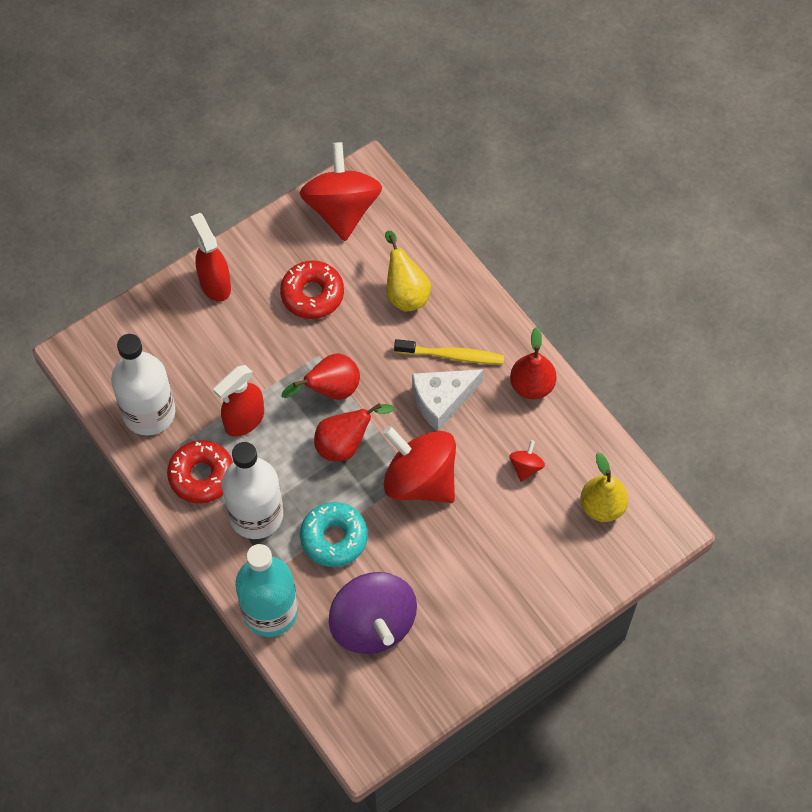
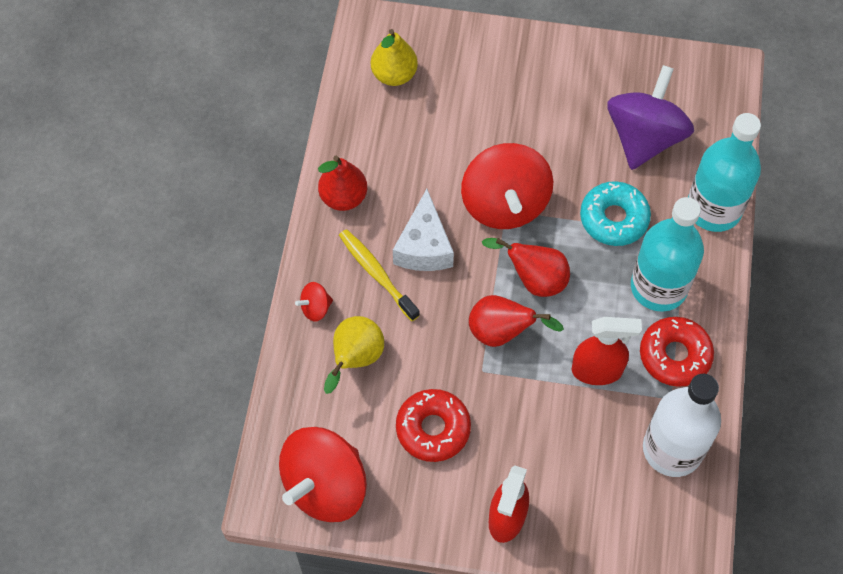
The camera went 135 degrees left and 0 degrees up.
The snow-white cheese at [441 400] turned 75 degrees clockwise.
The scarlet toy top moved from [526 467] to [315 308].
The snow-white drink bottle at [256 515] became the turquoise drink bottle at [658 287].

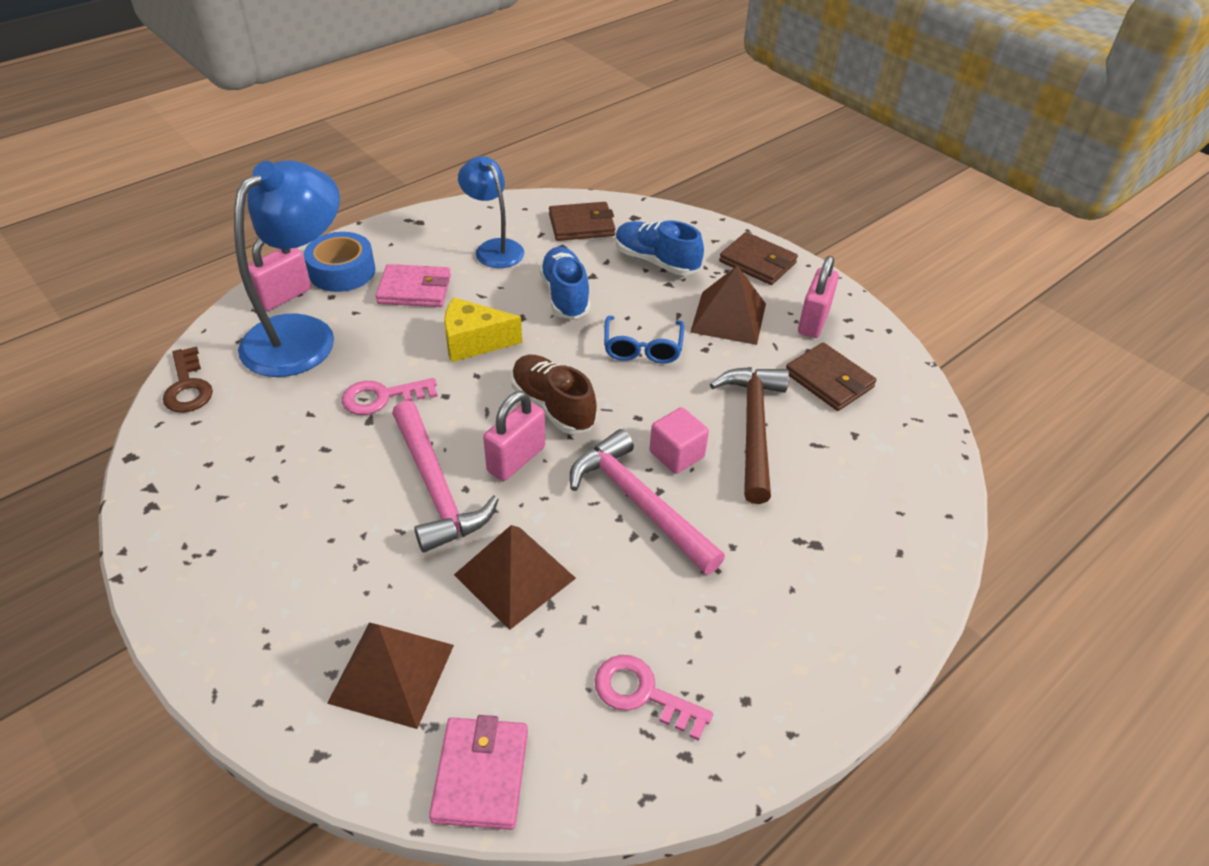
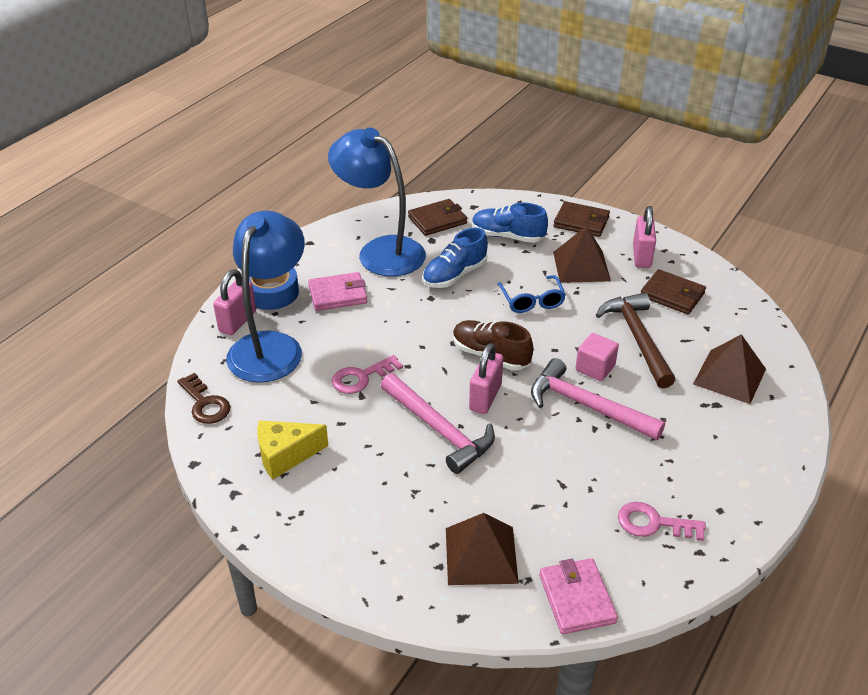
The camera went 15 degrees left and 5 degrees down.
The blue reading lamp at [494 248] changed to 1.69 times the size.
The blue sneaker at [565 295] turned 105 degrees counterclockwise.
The yellow cheese moved from [474 342] to [285 455].
The brown pyramid shape moved from [514 576] to [729 376].

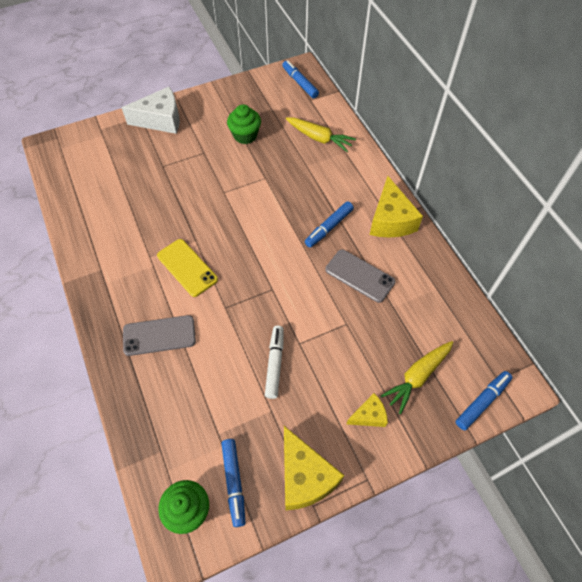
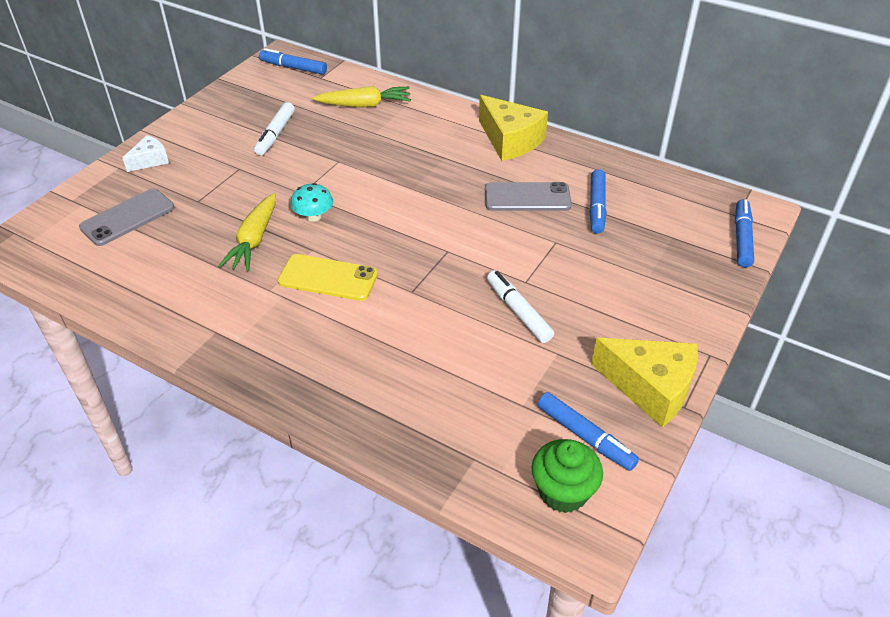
The camera went 35 degrees left and 15 degrees down.
The snow-white cheese at [161 120] changed to 0.54 times the size.
The emerald muffin at [245 135] was replaced by the snow-white marker at [275 134].
The blue marker moved from [329 227] to [596 207].
The grey phone moved from [159 335] to [127 217].
The yellow root vegetable moved from [417 377] to [254 240].
The yellow cheese at [369 415] disappeared.
The turquoise mushroom at [313 216] appeared.

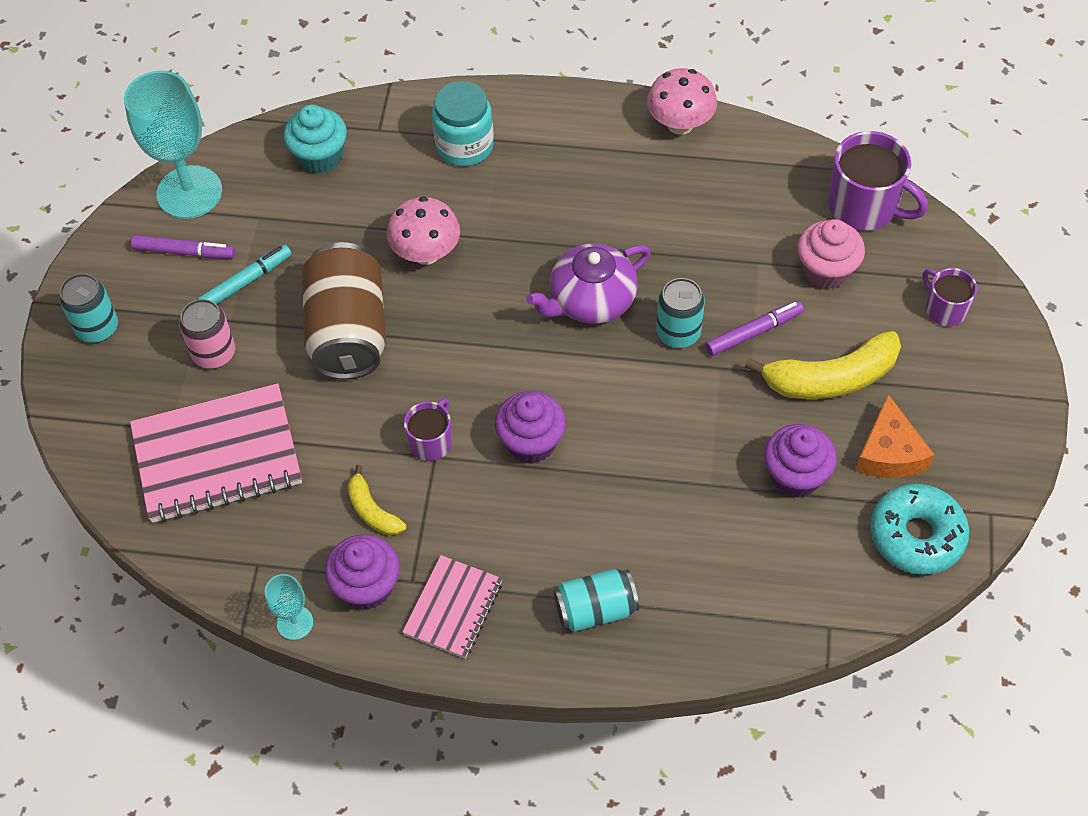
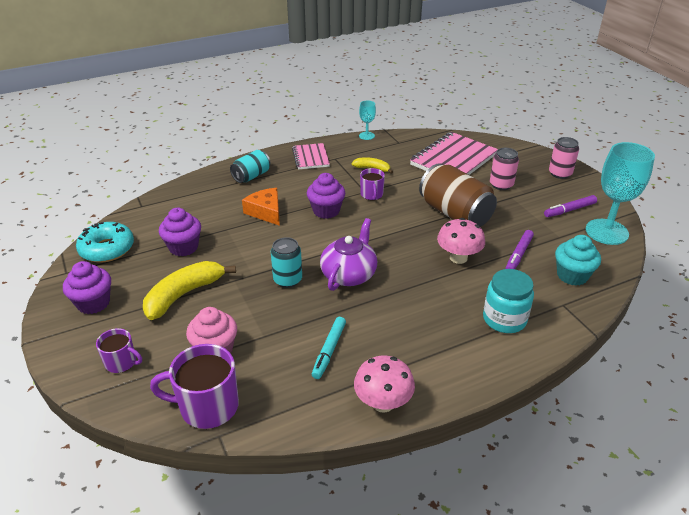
The camera went 145 degrees right and 20 degrees down.
The turquoise marker moved from [246 281] to [329 351].
The turquoise tin at [97 328] became the rosy tin at [560 173].
The violet marker moved from [753 332] to [518 255].
The orange-coloured cheese moved from [889 452] to [266 212].
The violet muffin moved from [367 586] to [93 303].

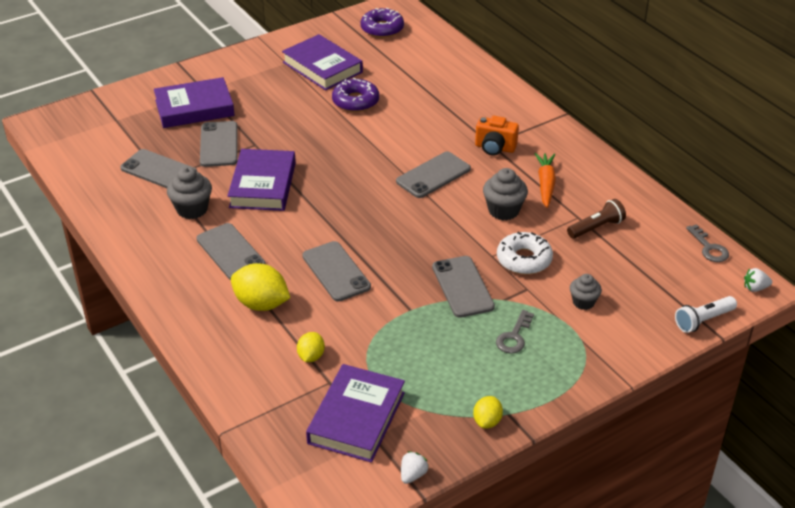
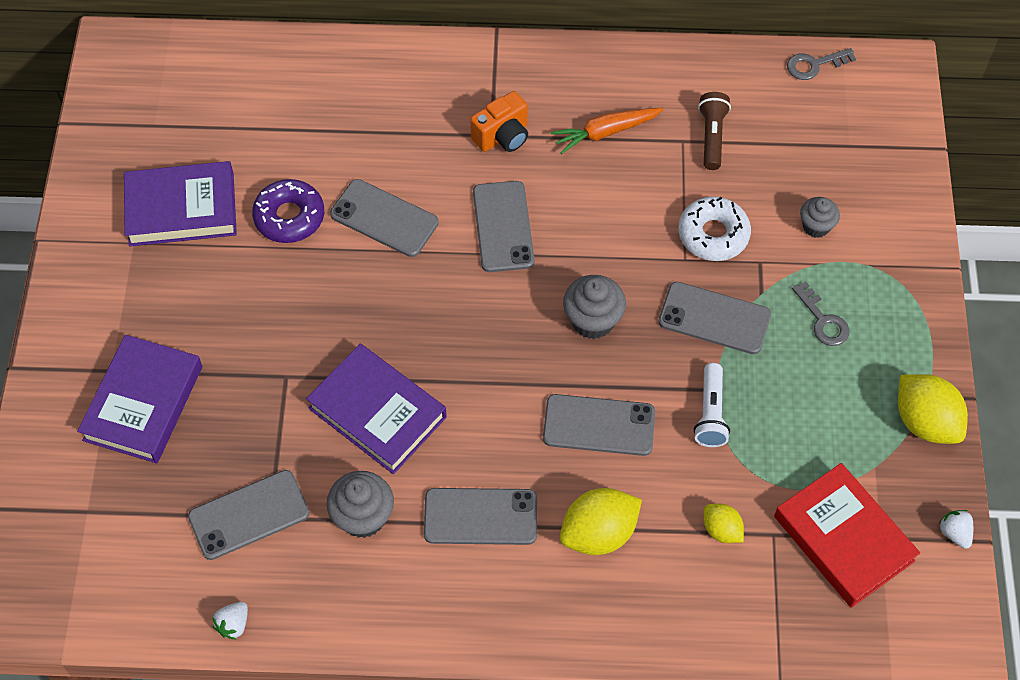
The camera went 55 degrees left and 20 degrees up.
The violet donut at [382 29] disappeared.
The grey phone moved from [219 144] to [384 218].
The orange-coloured root vegetable at [545 184] turned 60 degrees counterclockwise.
The grey muffin moved from [503 210] to [592 320].
The grey latchkey at [709 248] turned 150 degrees clockwise.
The snow-white strawberry moved from [755 288] to [233 624].
The snow-white flashlight moved from [703 320] to [710 413].
The violet hardback at [356 418] became the scarlet hardback at [843 538].
The yellow lemon at [487 421] changed to 1.77 times the size.

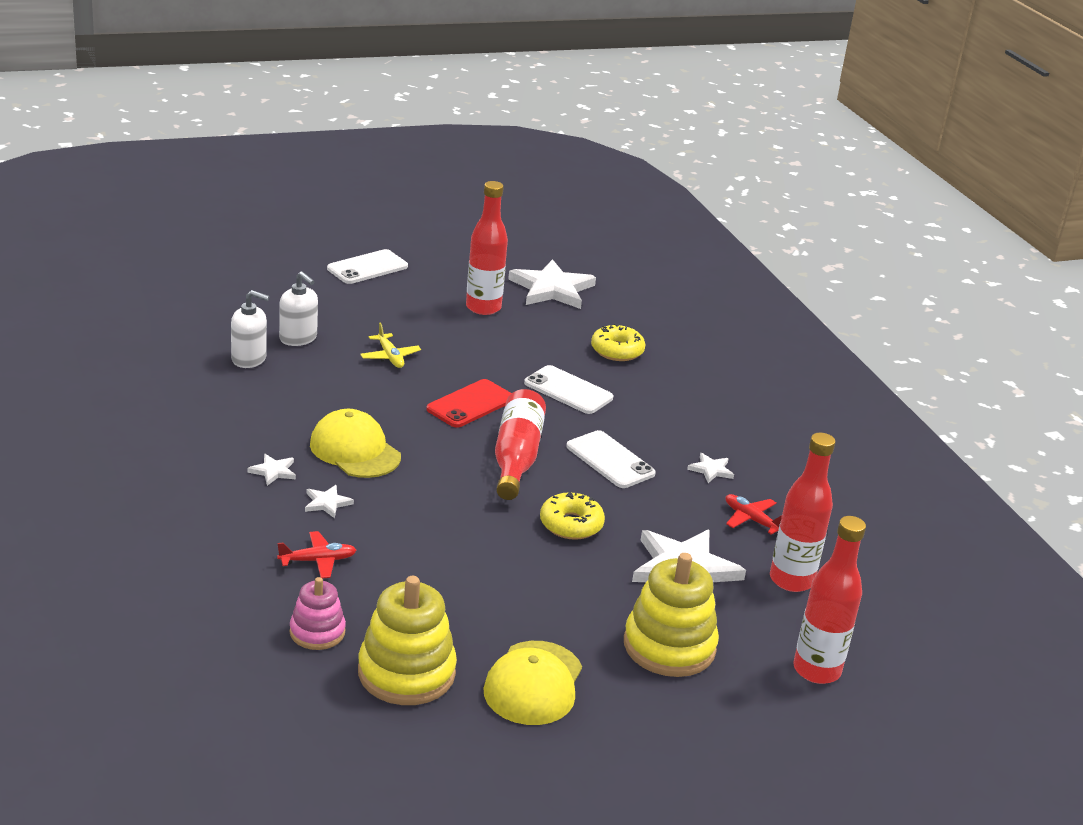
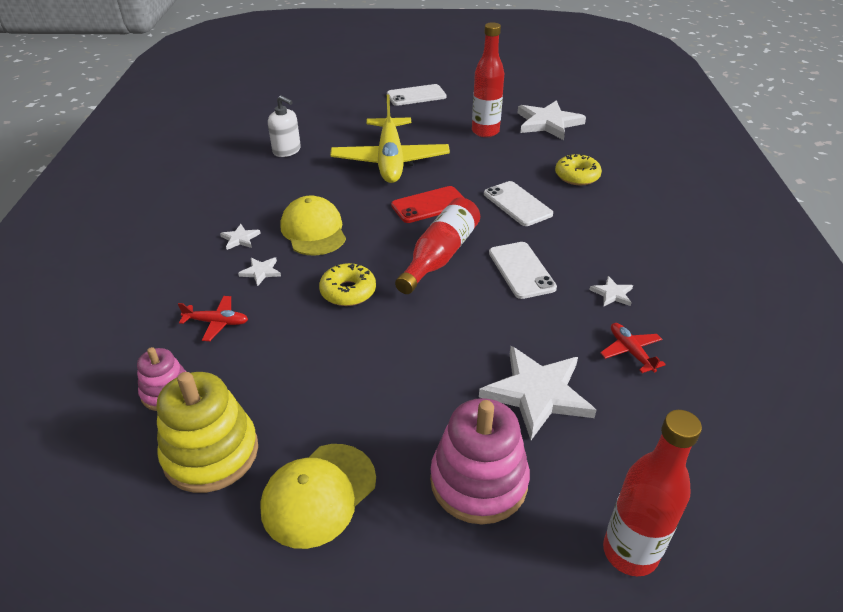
The camera went 25 degrees right and 10 degrees up.
The snow-white pump bottle at [298 338] disappeared.
The yellow aeroplane at [390 357] changed to 2.43 times the size.
The scarlet drink bottle at [791 580] disappeared.
The yellow donut moved from [571 524] to [348 291].
The yellow stacking toy at [669 646] became the rosy stacking toy at [478 481].

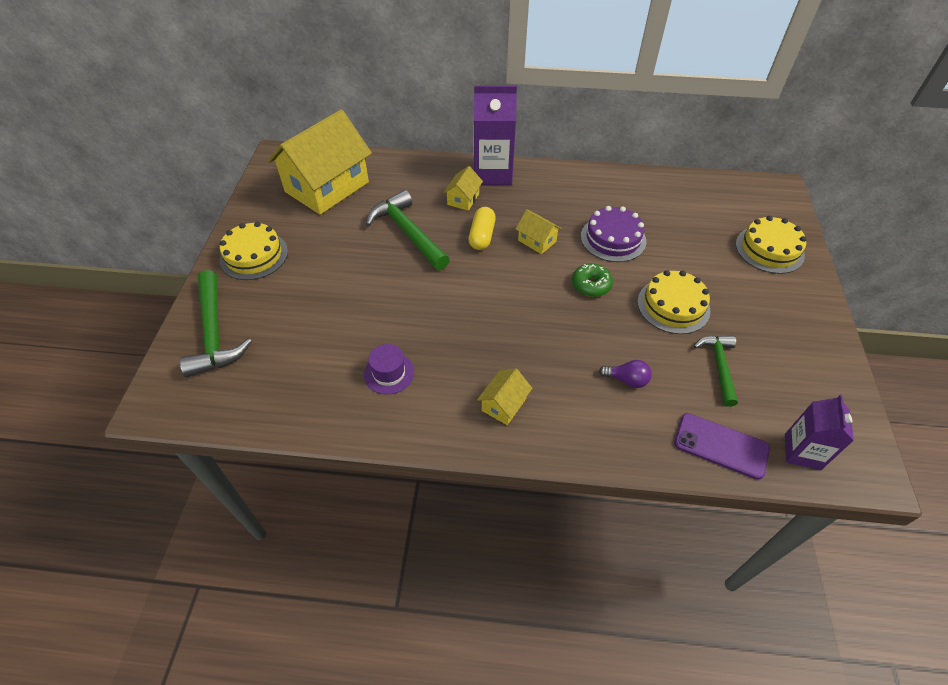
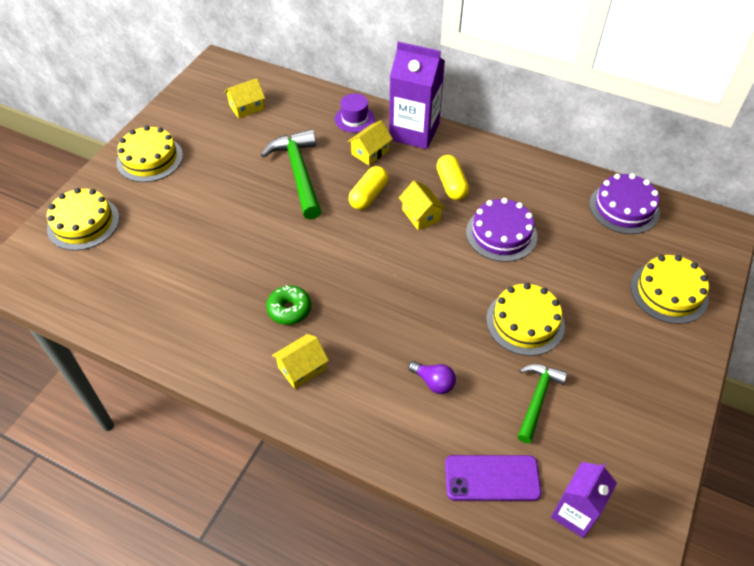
The camera went 20 degrees right and 0 degrees up.
The yellow cottage at [327 187] changed to 0.42 times the size.
The emerald donut moved from [591 285] to [289 309].
The emerald claw hammer at [214 333] was replaced by the yellow cake at [83 223].
The violet hat moved from [389 373] to [354 119].
The violet phone at [721 446] turned 45 degrees counterclockwise.
The yellow pill at [451 185] appeared.
The violet cake at [624 208] appeared.

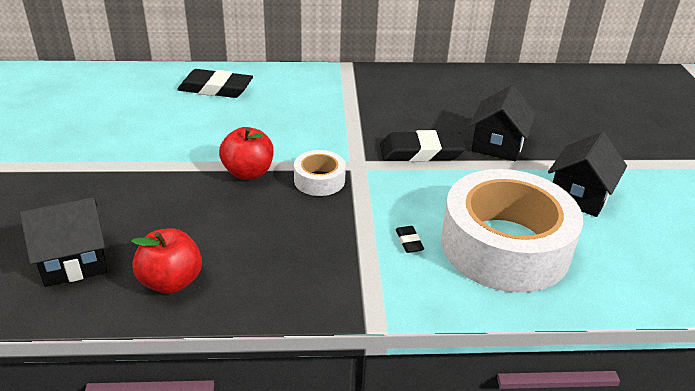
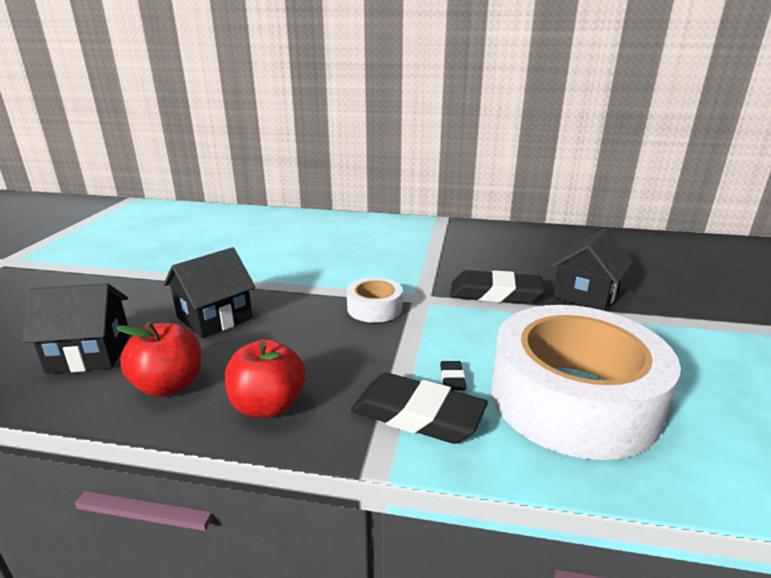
The camera went 15 degrees right and 10 degrees down.
The black eraser moved from [215 89] to [417 415].
The scarlet toy apple moved from [248 172] to [268 406].
The black cottage moved from [579 196] to [214 318].

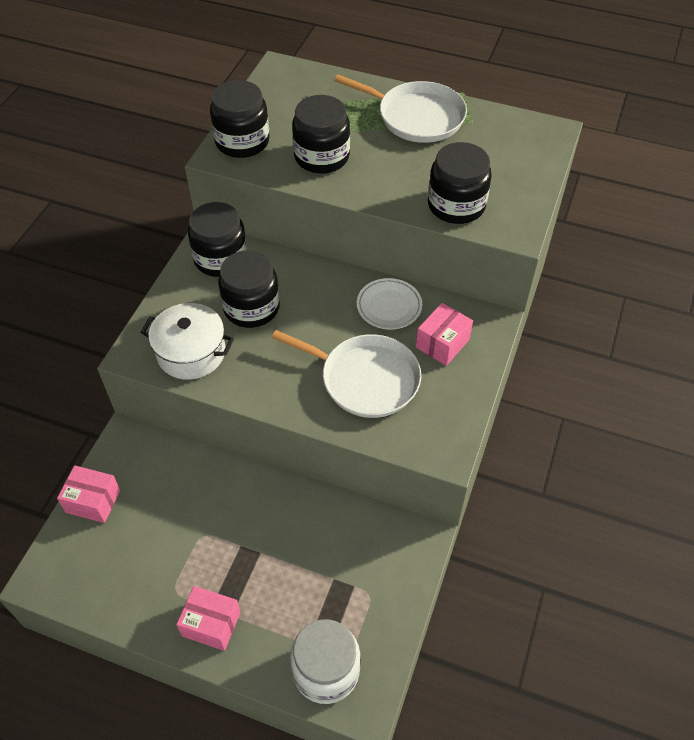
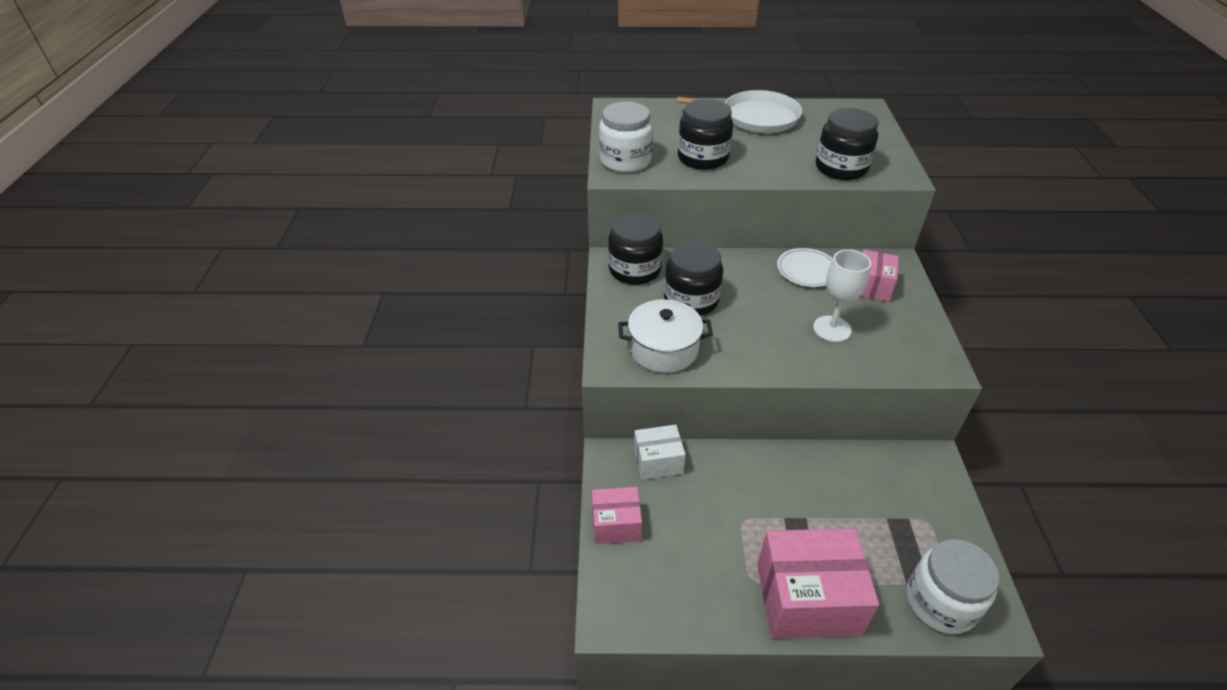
The camera went 20 degrees left and 10 degrees down.
The black jar at [242 141] became the snow-white jar at [625 161].
The snow-white pan at [365 379] was replaced by the snow-white goblet at [832 329].
The rosy parcel at [211 624] changed to 1.78 times the size.
The snow-white parcel at [658 461] appeared.

